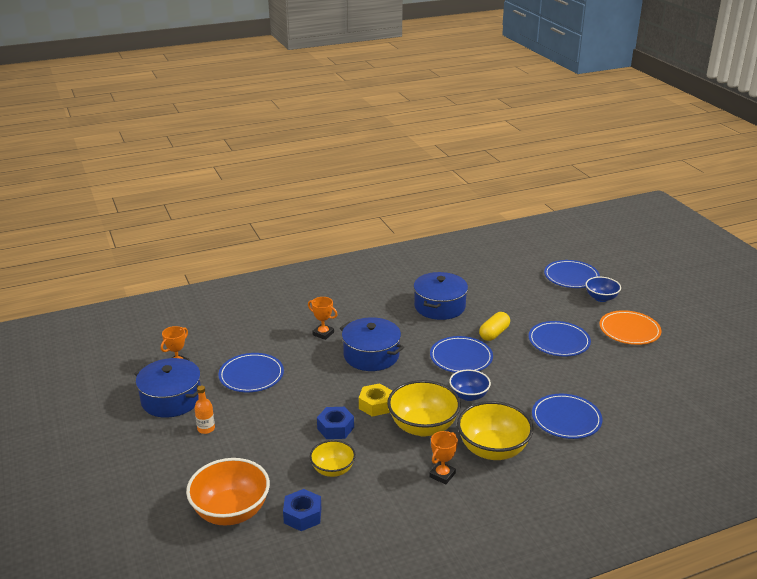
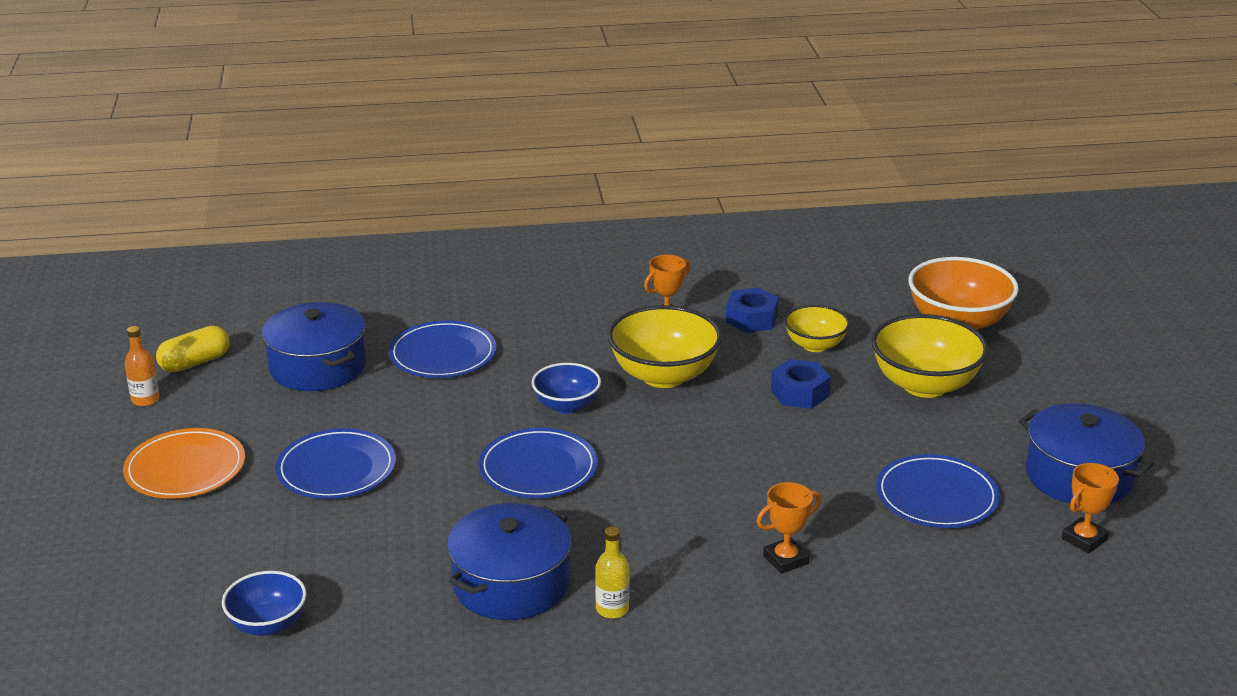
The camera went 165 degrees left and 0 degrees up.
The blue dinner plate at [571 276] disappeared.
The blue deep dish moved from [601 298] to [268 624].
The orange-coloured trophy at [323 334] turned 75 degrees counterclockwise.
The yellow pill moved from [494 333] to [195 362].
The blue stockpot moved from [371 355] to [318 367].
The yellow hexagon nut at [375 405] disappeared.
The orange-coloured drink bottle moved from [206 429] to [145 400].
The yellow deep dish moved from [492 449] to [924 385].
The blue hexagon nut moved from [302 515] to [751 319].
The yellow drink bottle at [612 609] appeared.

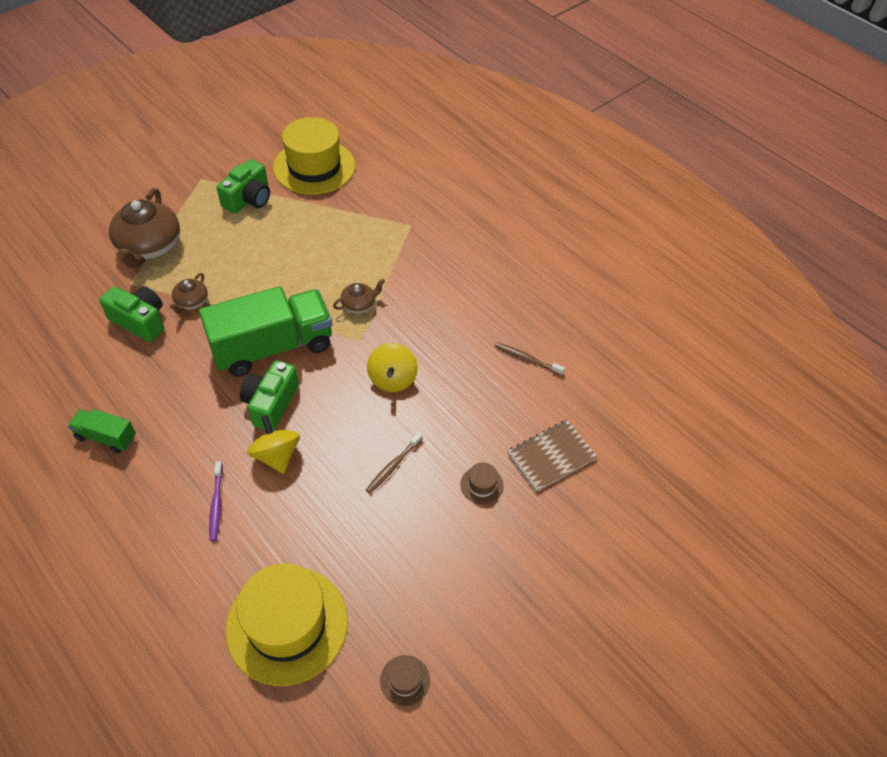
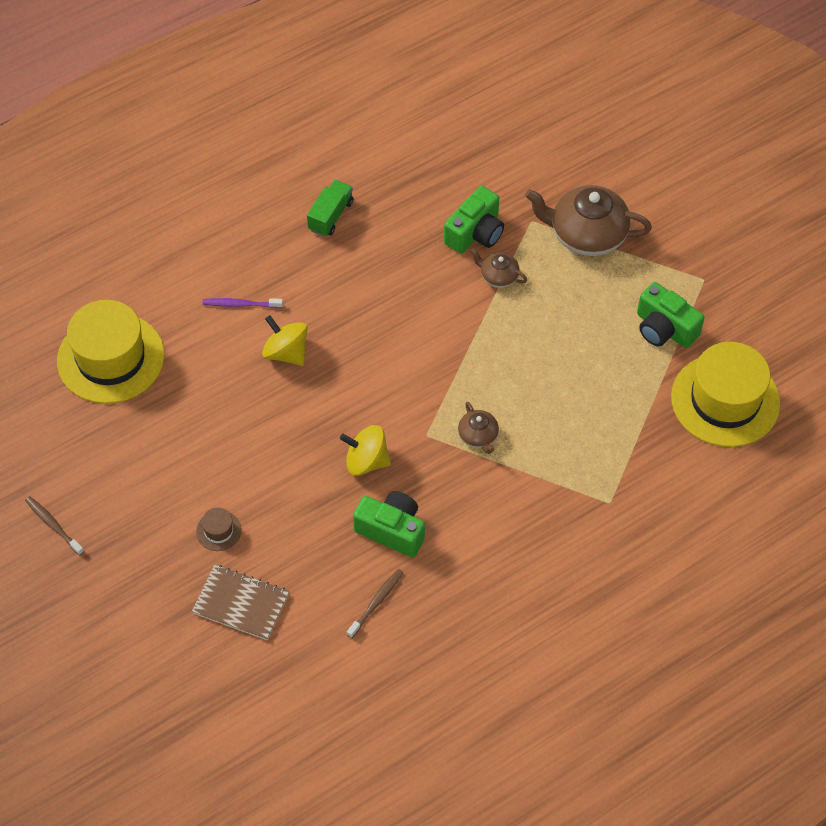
The camera went 100 degrees right and 5 degrees up.
The emerald toy truck at [273 347] disappeared.
The emerald photo camera moved from [270 404] to [392 530].
The yellow toy top at [276 455] turned 120 degrees counterclockwise.
The brown notebook at [551 456] turned 45 degrees counterclockwise.
The brown tooth brush moved from [393 466] to [53 525].
The brown hat at [405 680] disappeared.

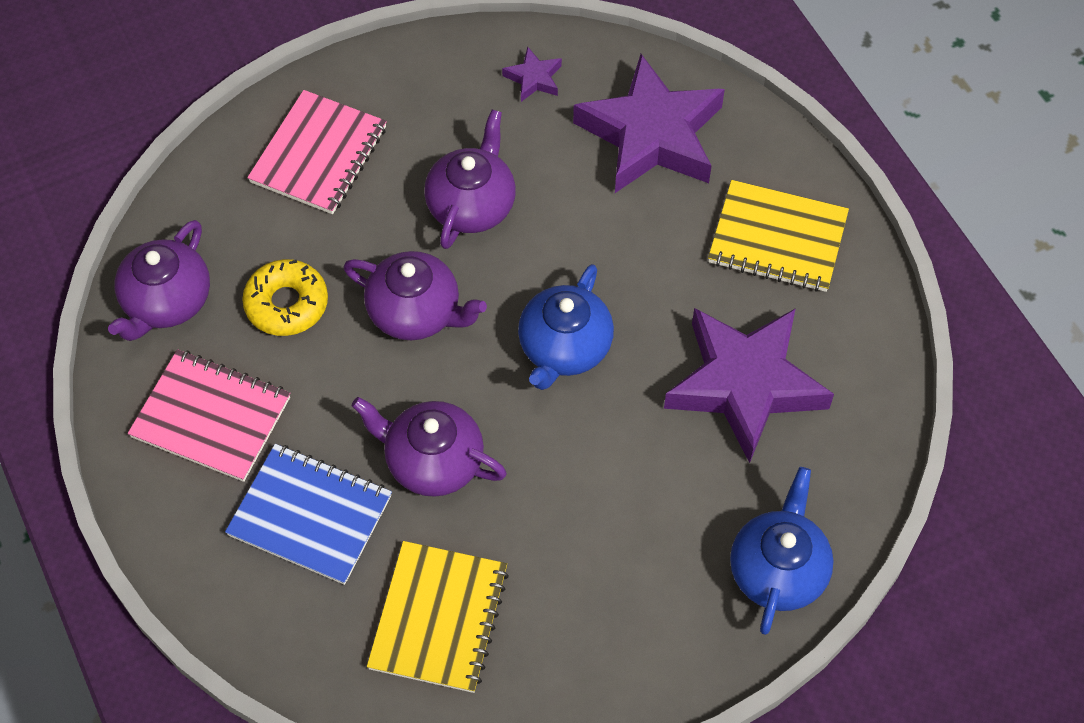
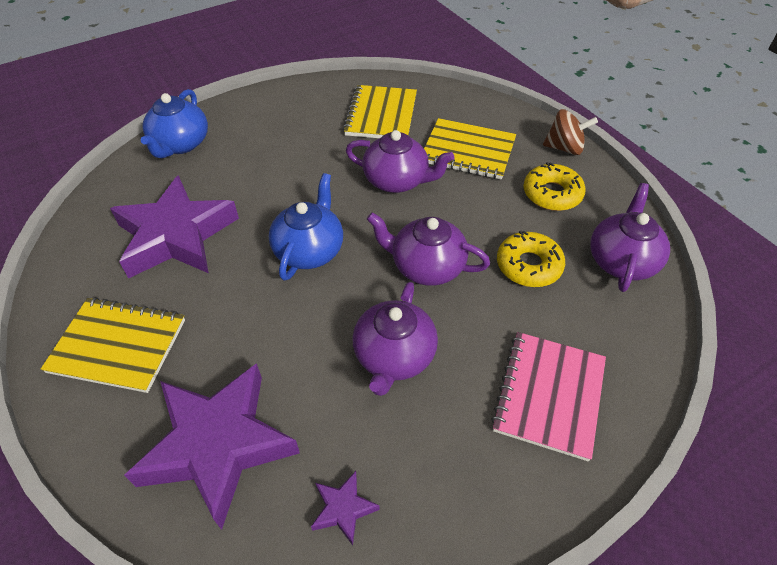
The camera went 175 degrees right and 10 degrees down.
The rosy notebook at [211 417] was replaced by the yellow donut at [552 194].
The blue notebook at [310 515] became the yellow notebook at [468 151].
The brown toy top at [564 148] appeared.

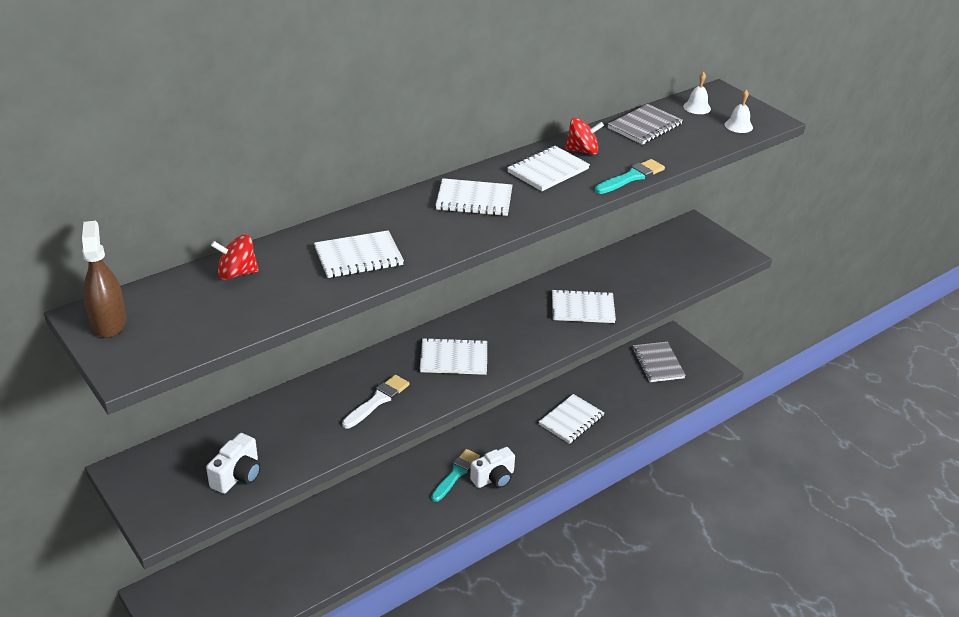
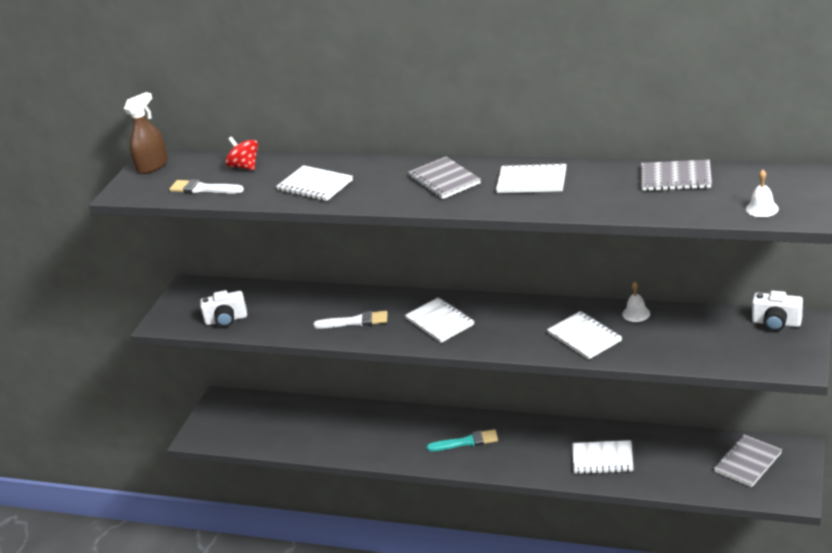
The camera went 60 degrees right and 5 degrees down.
The snow-white hand bell moved from [697 107] to [636 313].
The scarlet toy top at [582 151] disappeared.
The turquoise paintbrush at [631 177] disappeared.
The snow-white notebook at [474 200] became the grey notebook at [444 180].
The snow-white photo camera moved from [494 478] to [776 323].
The snow-white paintbrush at [203 189] appeared.

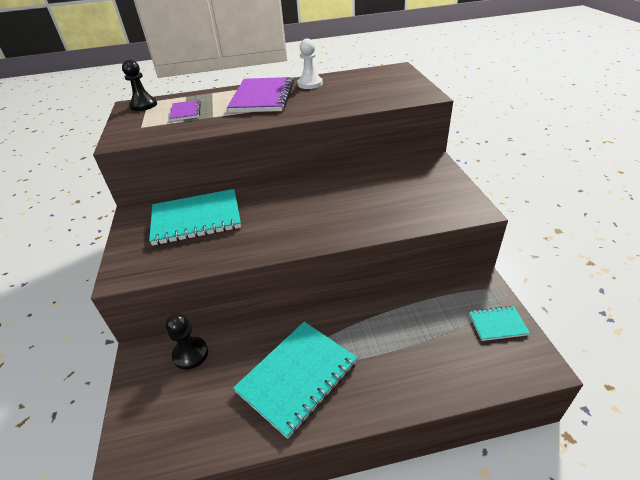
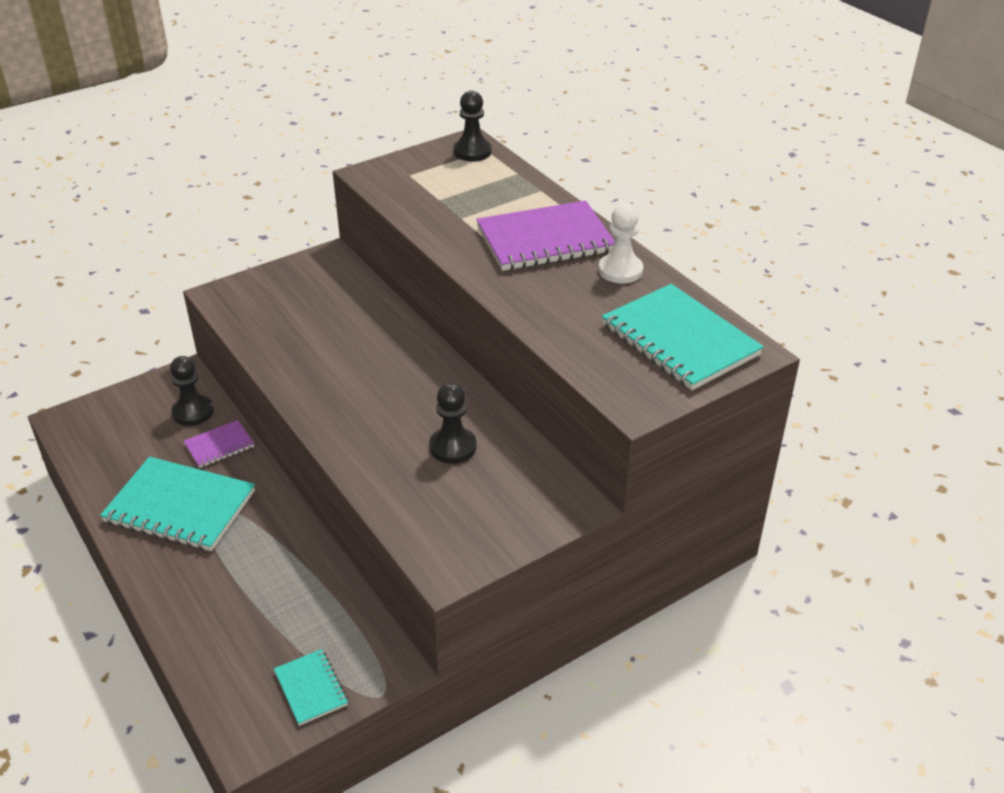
The camera went 65 degrees right and 0 degrees up.
The violet notebook moved from [186 112] to [219 446].
The turquoise notebook moved from [196 219] to [679 340].
The black pawn at [453 447] appeared.

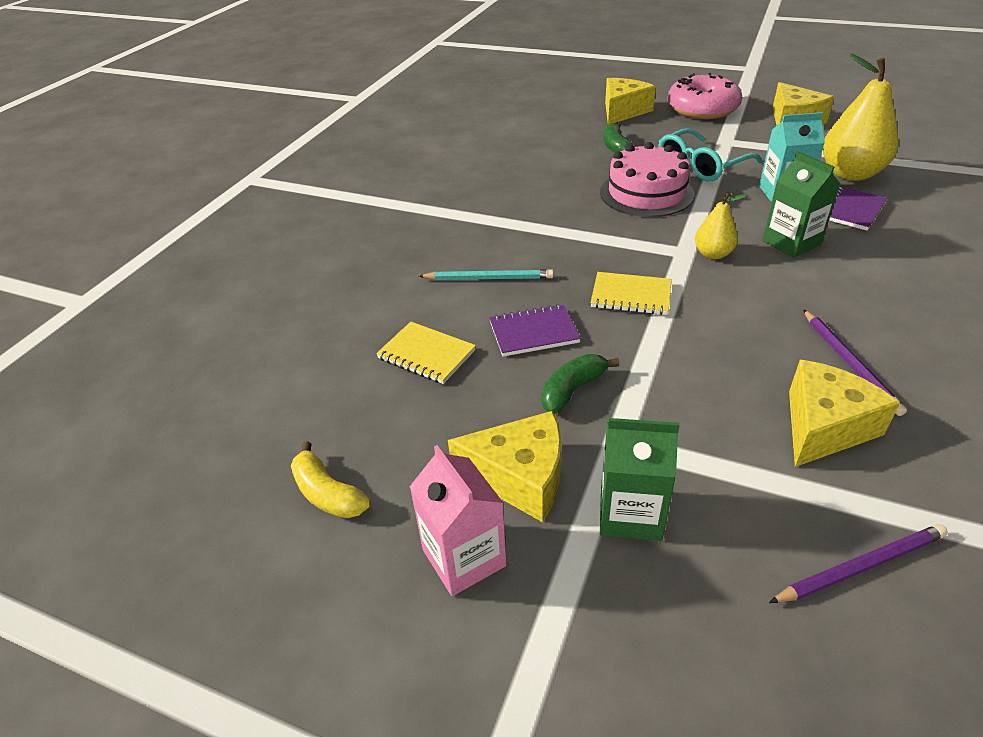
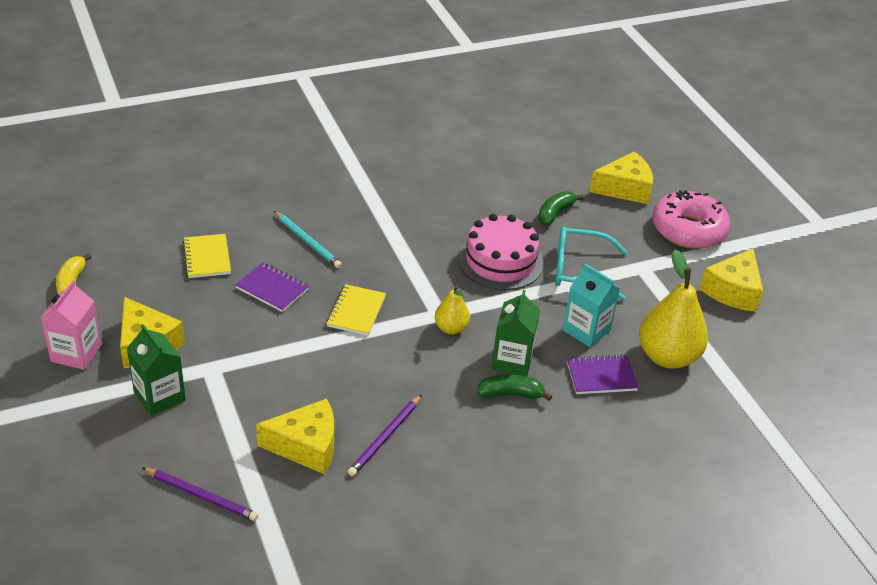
The camera went 40 degrees right and 0 degrees up.
The yellow notebook at [631 296] turned 45 degrees clockwise.
The emerald banana moved from [572 390] to [510 394].

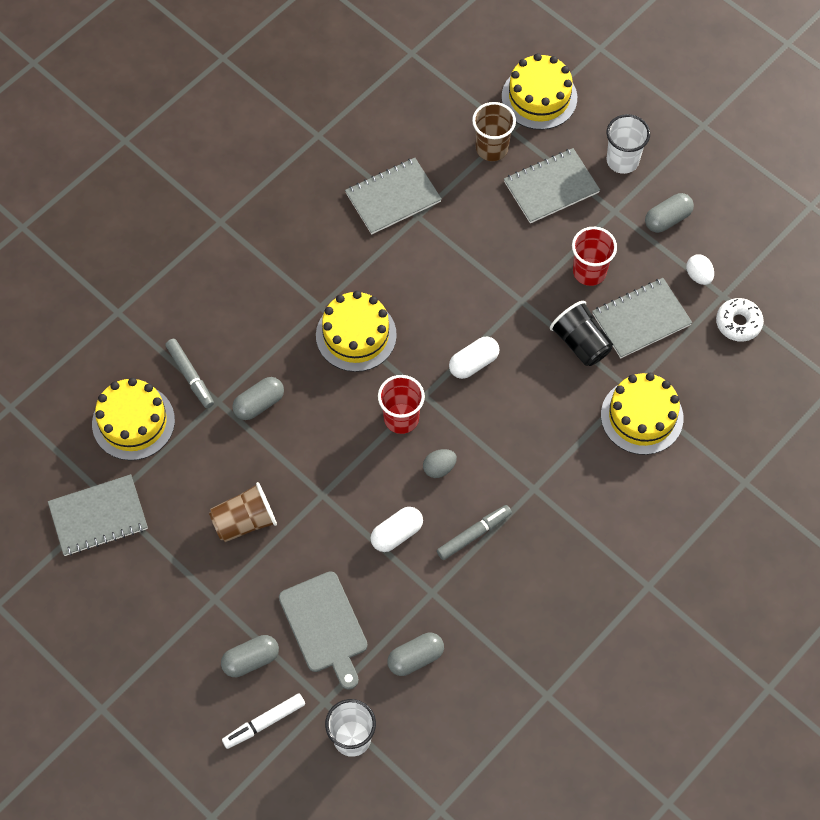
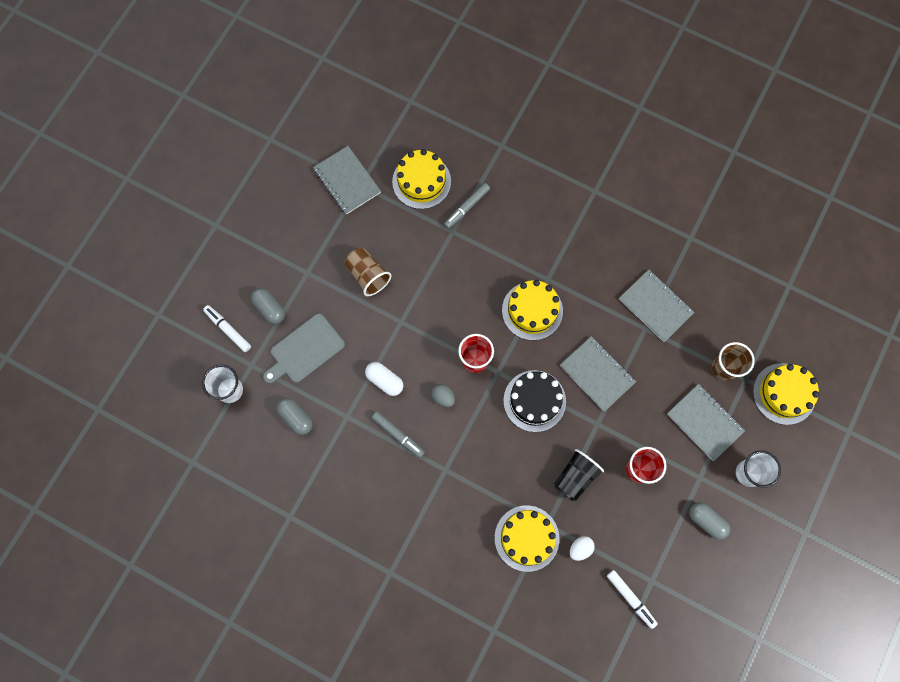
The camera went 75 degrees right and 10 degrees up.
The snow-white egg shape moved from [698 276] to [580 548].
The grey notebook moved from [641 319] to [597 374].
The snow-white donut at [738 323] was replaced by the snow-white marker at [630 598].
The snow-white pill at [473 363] was replaced by the black cake at [534 401].
The grey pill at [259 404] disappeared.

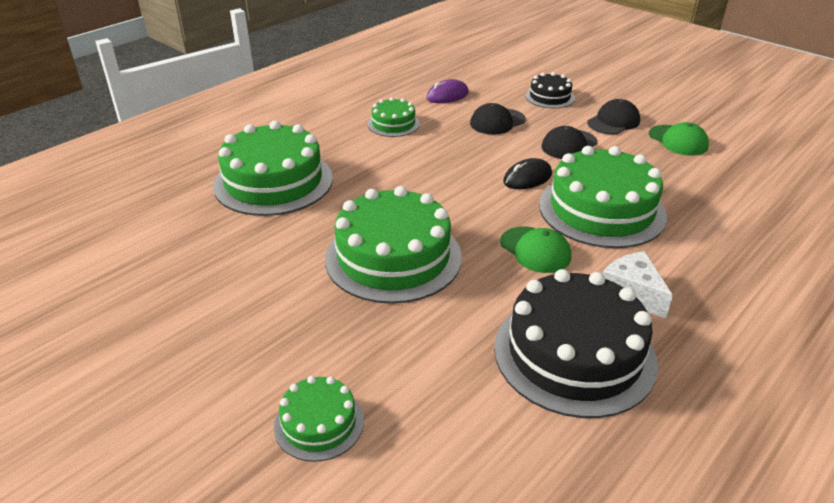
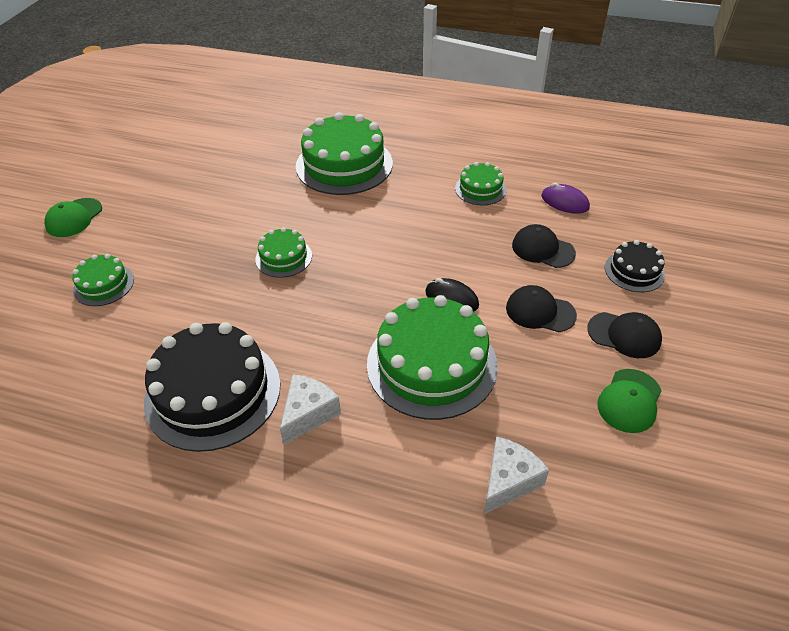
The camera went 65 degrees right and 10 degrees up.
The emerald cake at [393 257] changed to 0.50 times the size.
The emerald baseball cap moved from [535 250] to [74 218].
The snow-white cheese at [508 481] appeared.

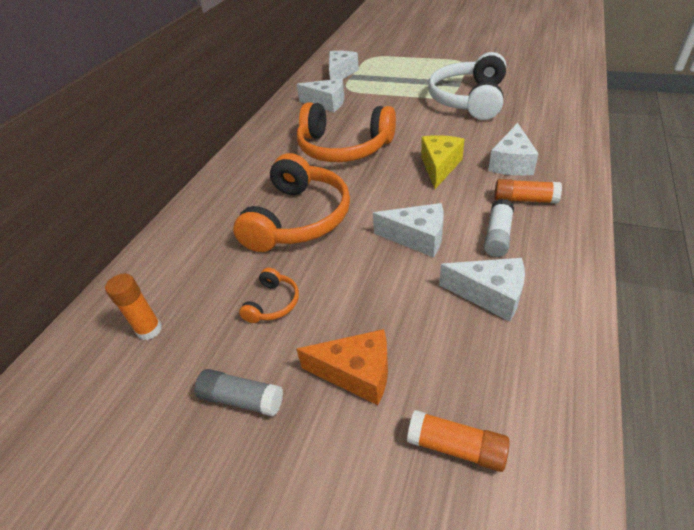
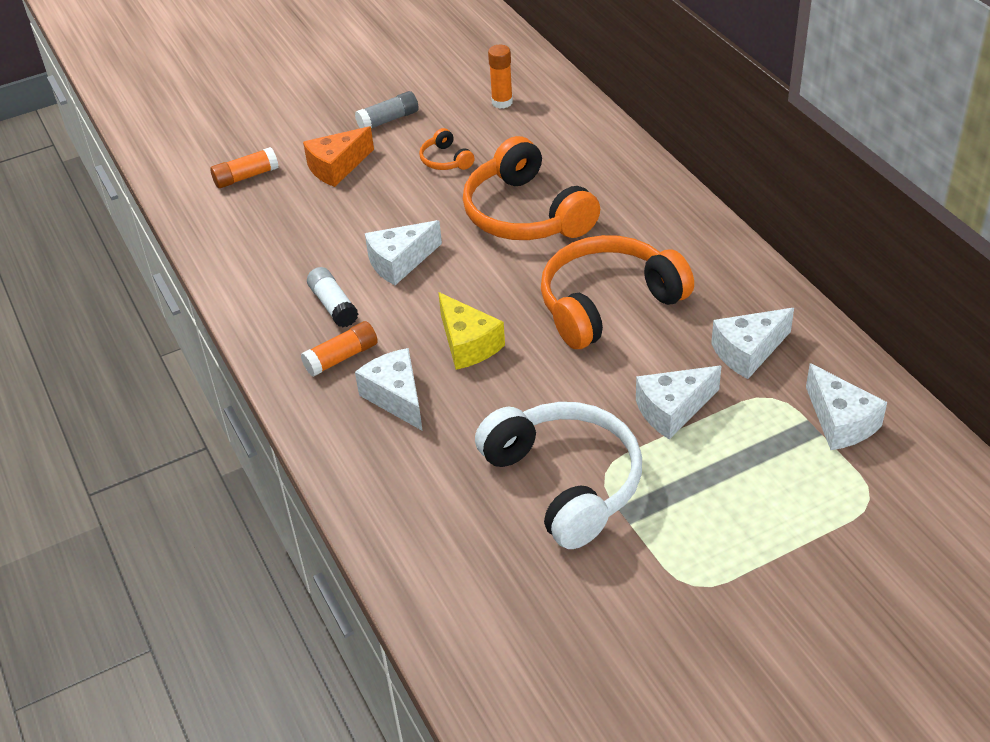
The camera went 130 degrees right and 0 degrees up.
The snow-white cheese moved from [490 295] to [672 410].

